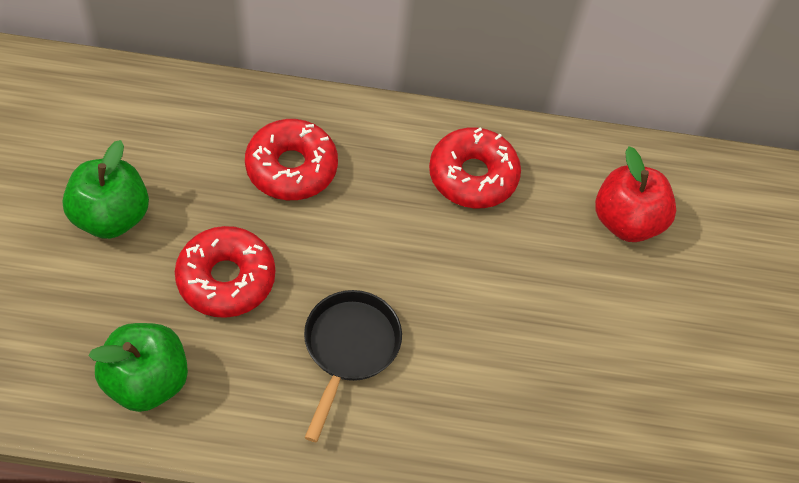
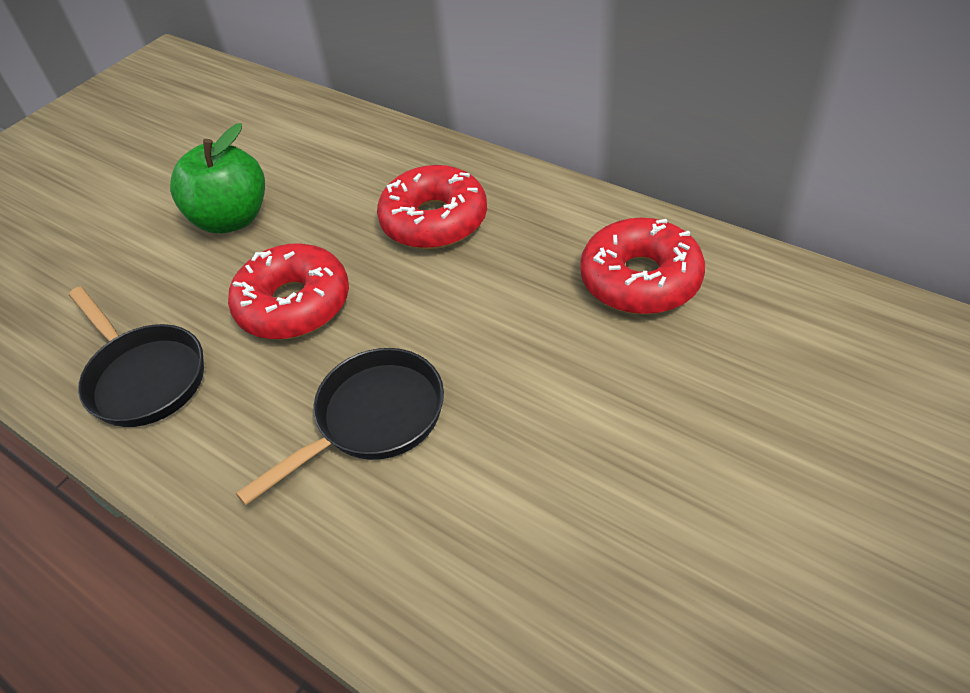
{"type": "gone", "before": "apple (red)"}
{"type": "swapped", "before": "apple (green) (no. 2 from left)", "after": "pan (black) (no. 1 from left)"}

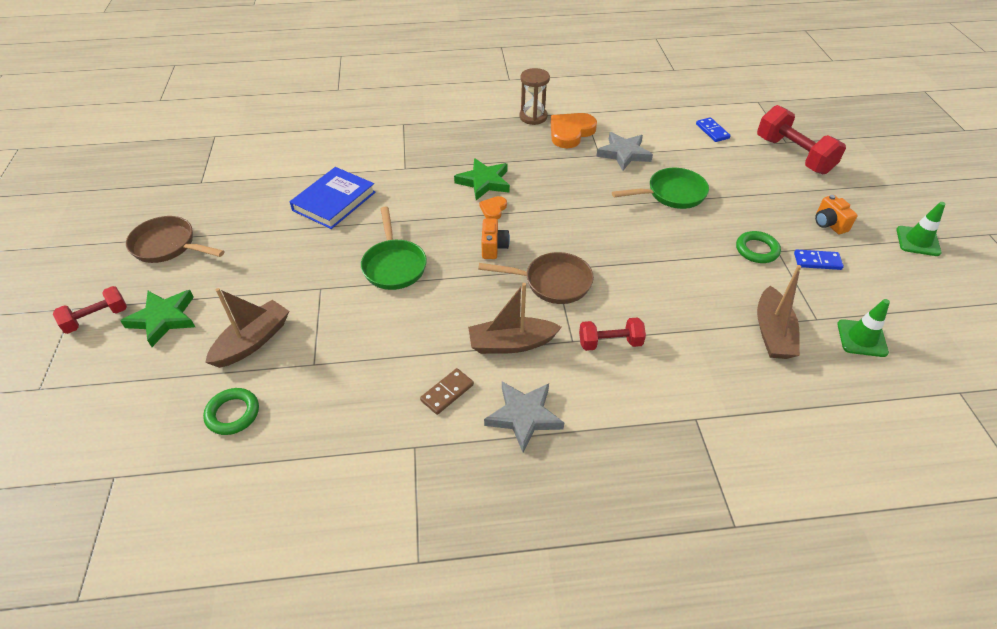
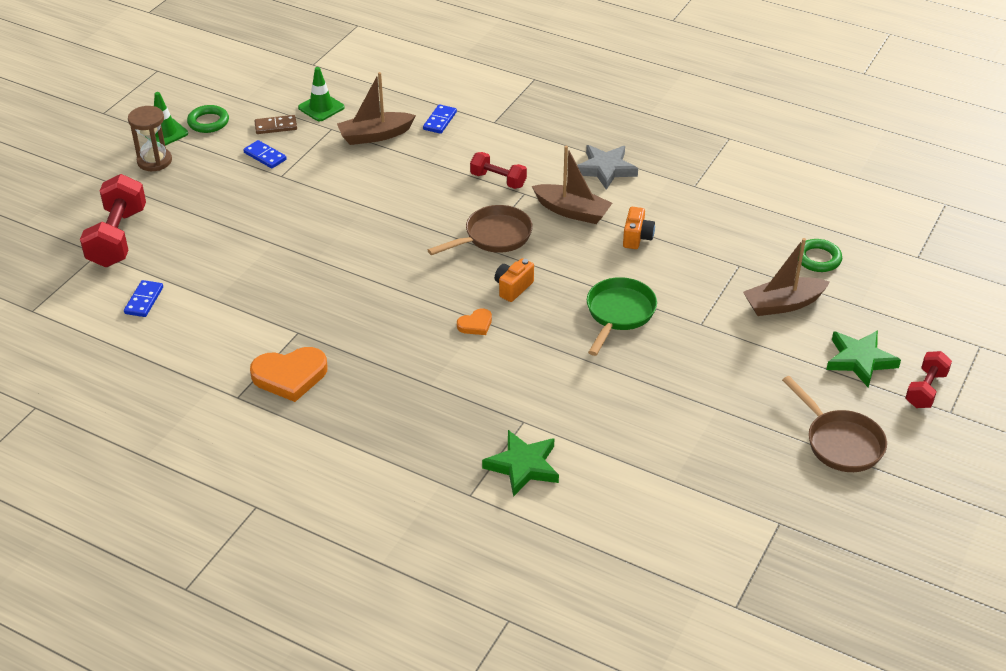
{"type": "gone", "before": "book (blue)"}
{"type": "gone", "before": "star (grey) (no. 2 from left)"}
{"type": "gone", "before": "pan (green) (no. 2 from left)"}
{"type": "new", "after": "domino (blue) (no. 3 from left)"}
{"type": "shifted", "before": "domino (brown)"}
{"type": "shifted", "before": "star (green) (no. 2 from left in the first image)", "after": "star (green) (no. 1 from left)"}
{"type": "shifted", "before": "hourglass (brown)"}
{"type": "shifted", "before": "ring (green) (no. 2 from left in the first image)", "after": "ring (green) (no. 1 from left)"}
{"type": "shifted", "before": "camera (orange) (no. 2 from left)"}
{"type": "rotated", "before": "dumbbell (red) (no. 1 from left in the first image)", "turn": -60}
{"type": "rotated", "before": "pan (brown) (no. 2 from left in the first image)", "turn": 105}
{"type": "rotated", "before": "boat (brown) (no. 3 from left in the first image)", "turn": -150}

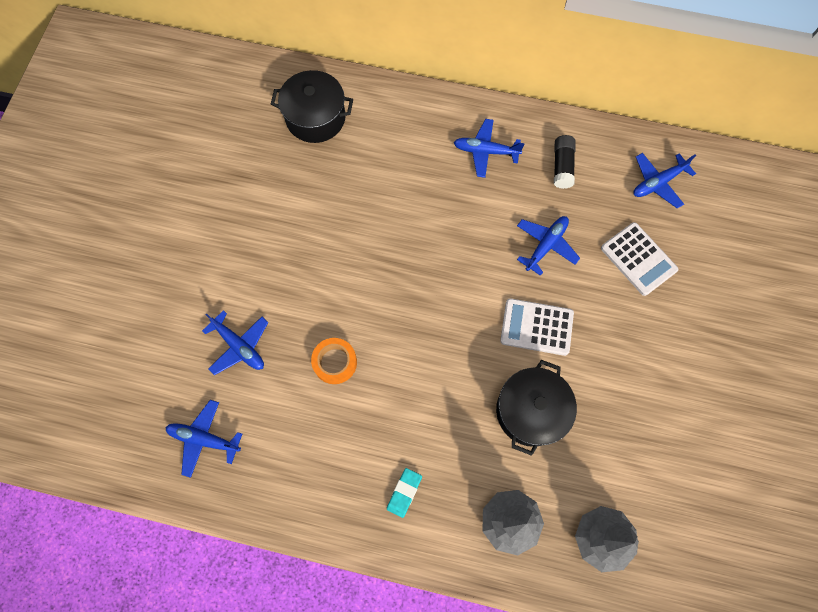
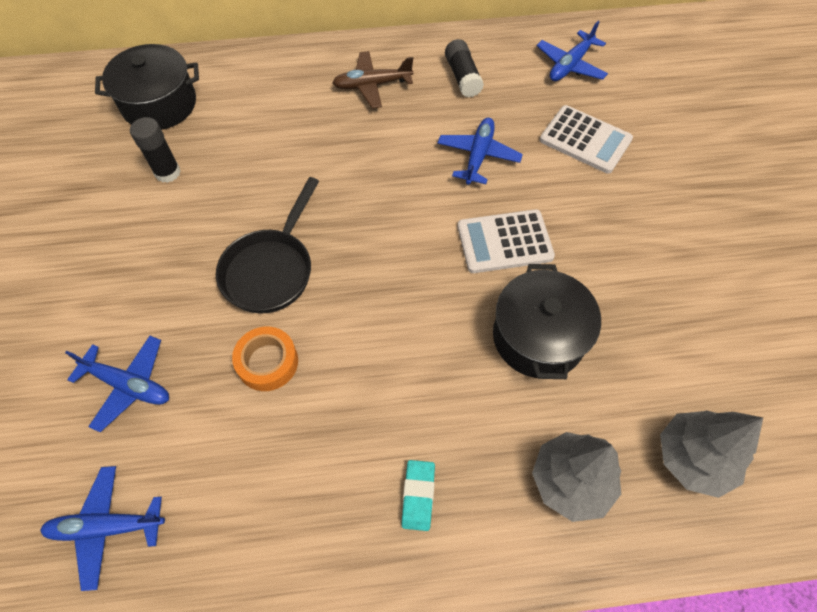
{"type": "new", "after": "glue stick (black) (no. 1 from left)"}
{"type": "new", "after": "pan (black)"}
{"type": "repainted", "before": "plane (blue) (no. 3 from left)", "after": "plane (brown)"}

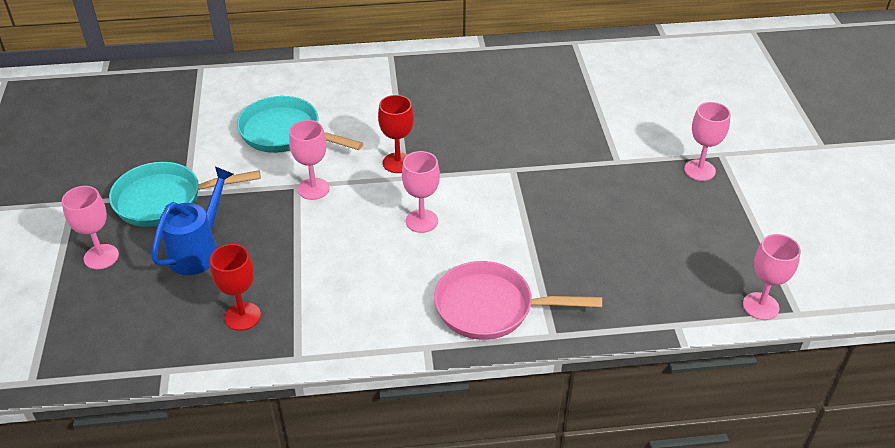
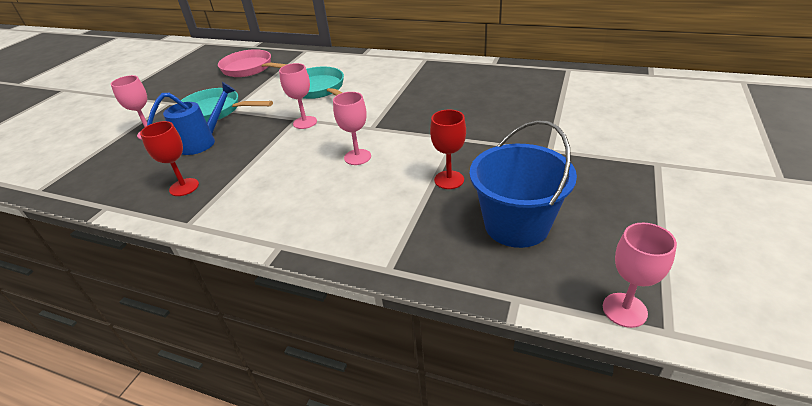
{"type": "gone", "before": "goblet (pink) (no. 4 from left)"}
{"type": "new", "after": "bucket (blue)"}
{"type": "shifted", "before": "goblet (red) (no. 2 from left)"}
{"type": "shifted", "before": "pan (pink)"}

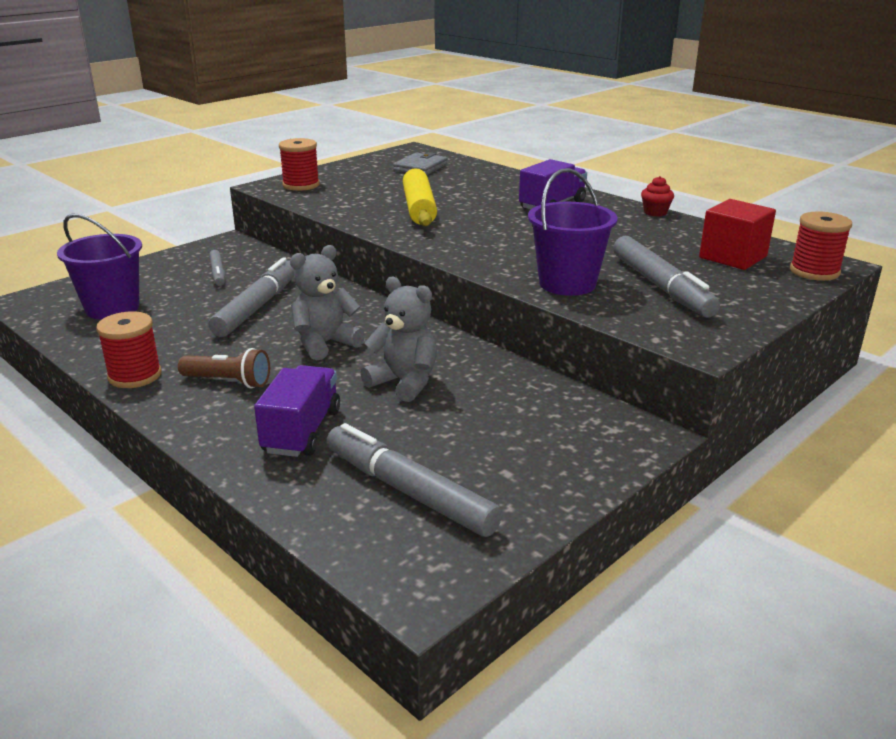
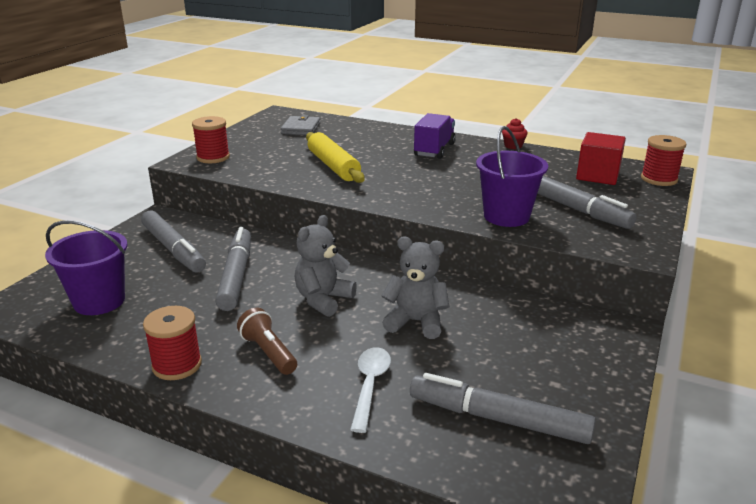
{"type": "swapped", "before": "truck (purple) (no. 1 from left)", "after": "spoon (white)"}
{"type": "rotated", "before": "flashlight (brown)", "turn": -120}
{"type": "scaled", "before": "marker (grey) (no. 1 from left)", "scale": 1.83}

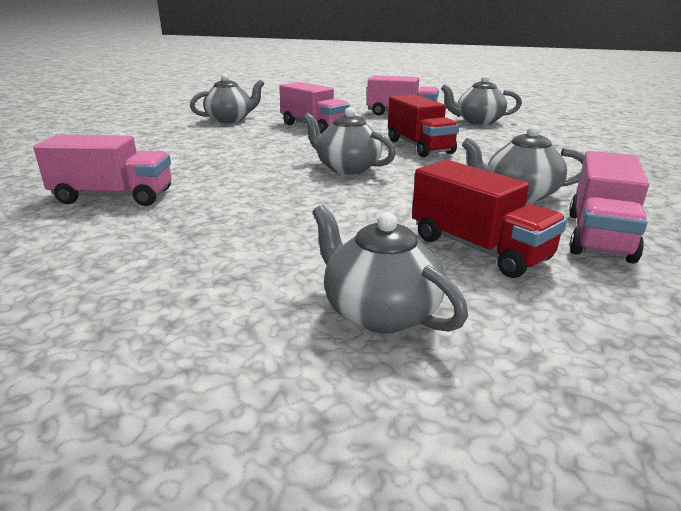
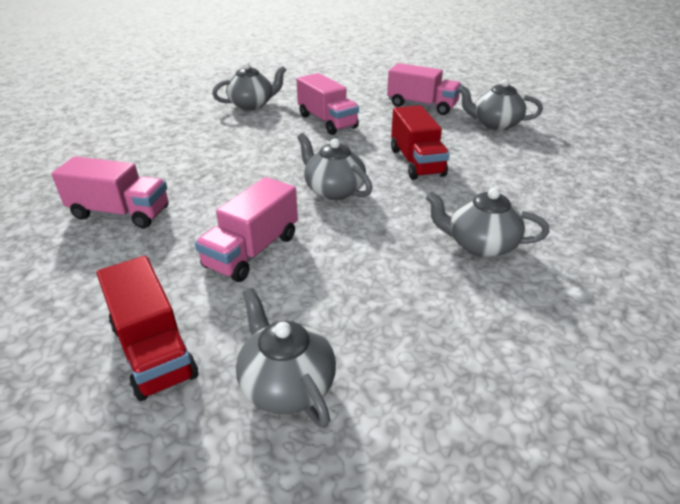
{"type": "shifted", "before": "truck (red) (no. 2 from left in the first image)", "after": "truck (red) (no. 1 from left)"}
{"type": "shifted", "before": "truck (pink) (no. 4 from left in the first image)", "after": "truck (pink) (no. 2 from left)"}

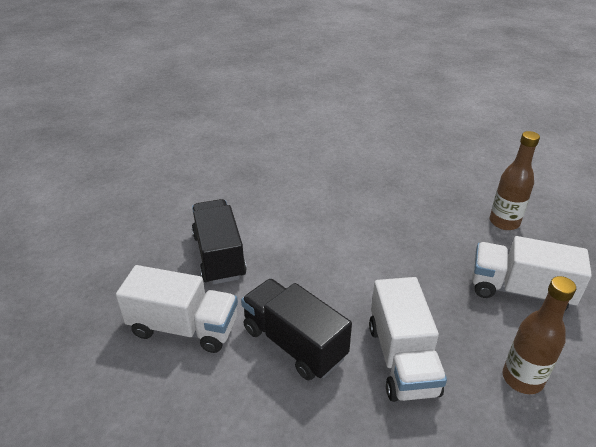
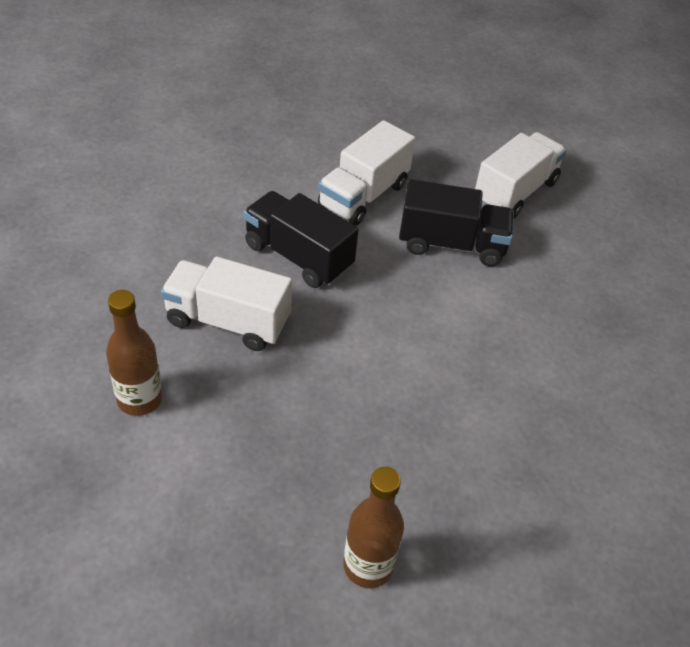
{"type": "shifted", "before": "truck (white) (no. 3 from left)"}
{"type": "rotated", "before": "truck (black) (no. 2 from left in the first image)", "turn": -120}

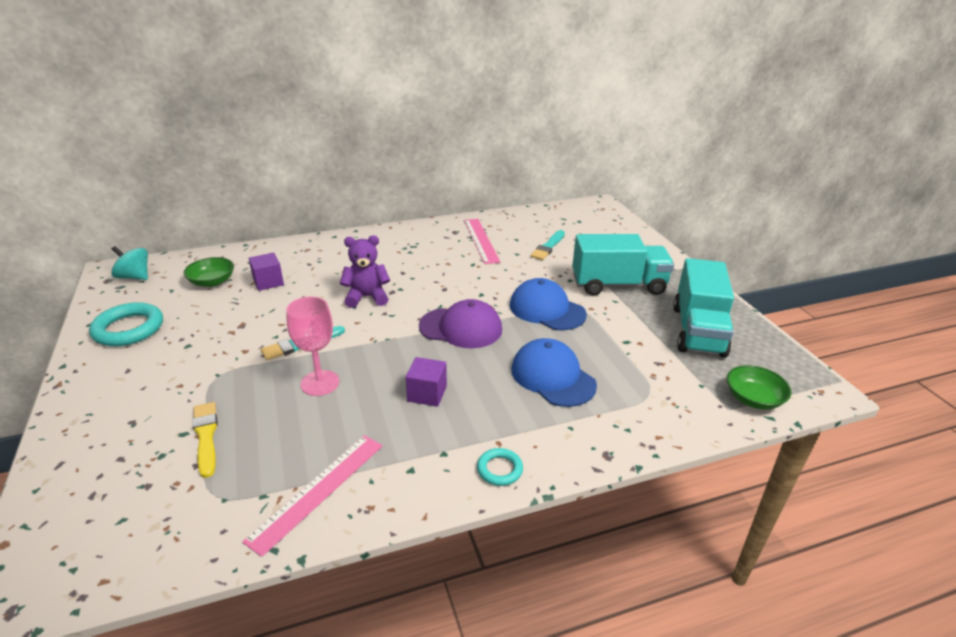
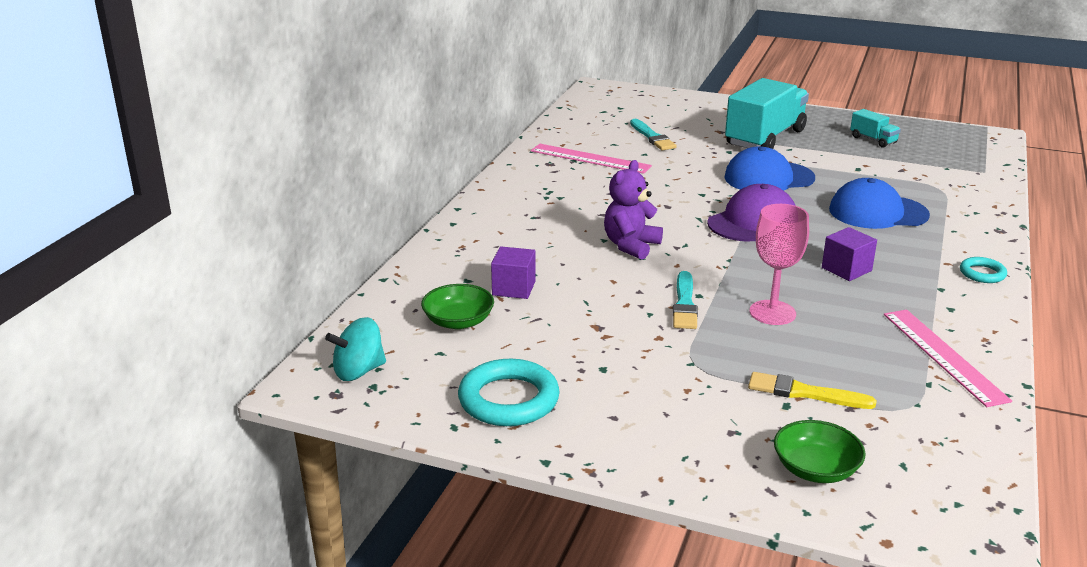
{"type": "shifted", "before": "bowl (green) (no. 2 from left)"}
{"type": "scaled", "before": "truck (turquoise) (no. 2 from left)", "scale": 0.45}

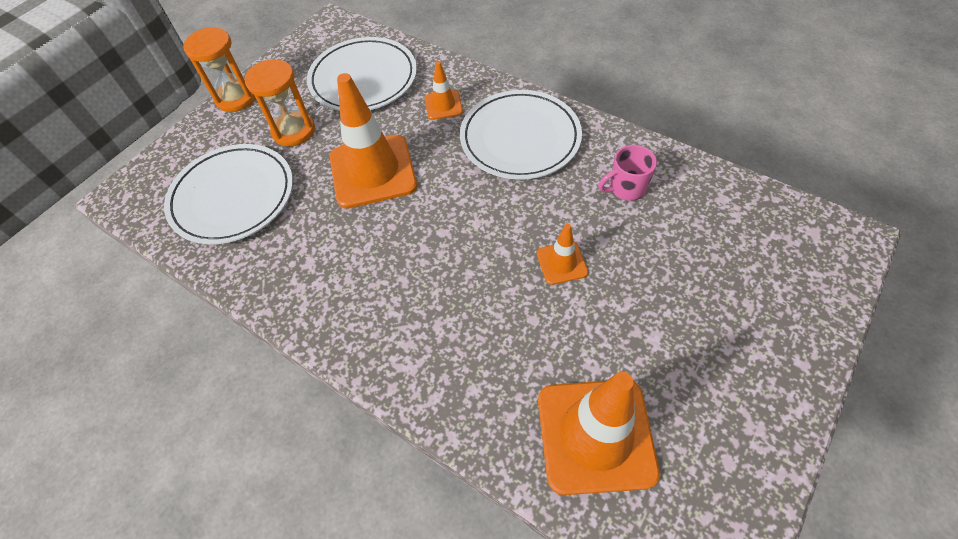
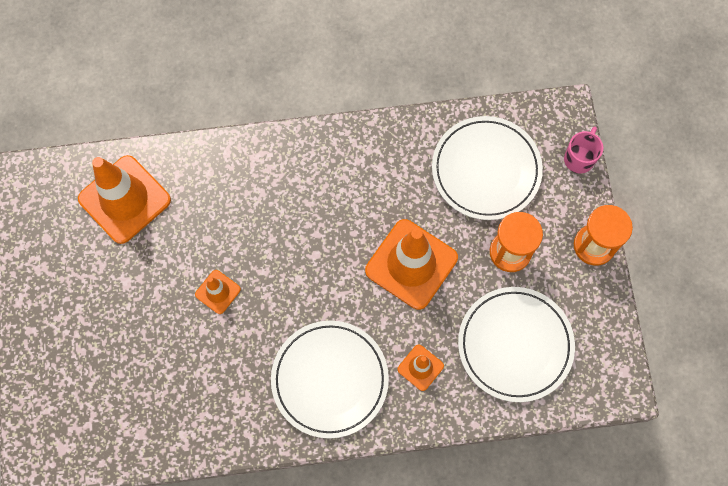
{"type": "shifted", "before": "mug (pink)"}

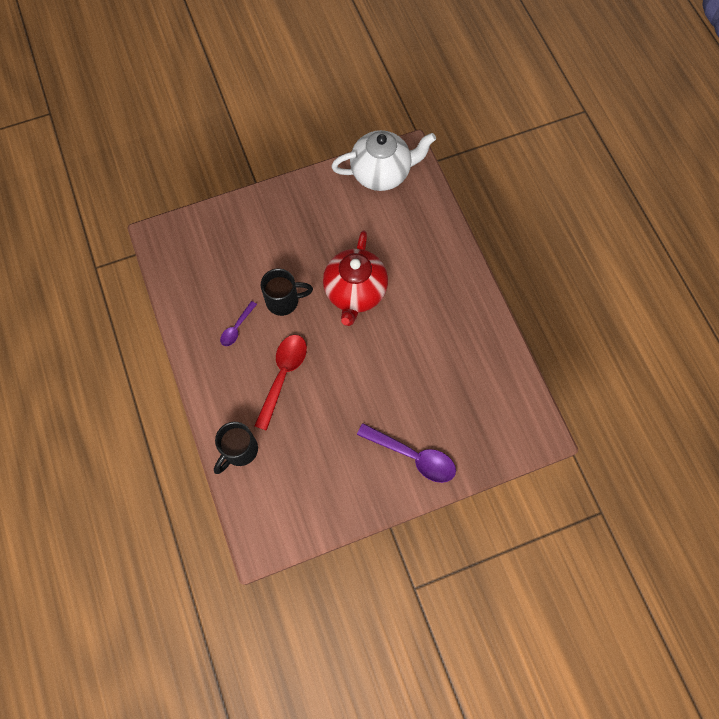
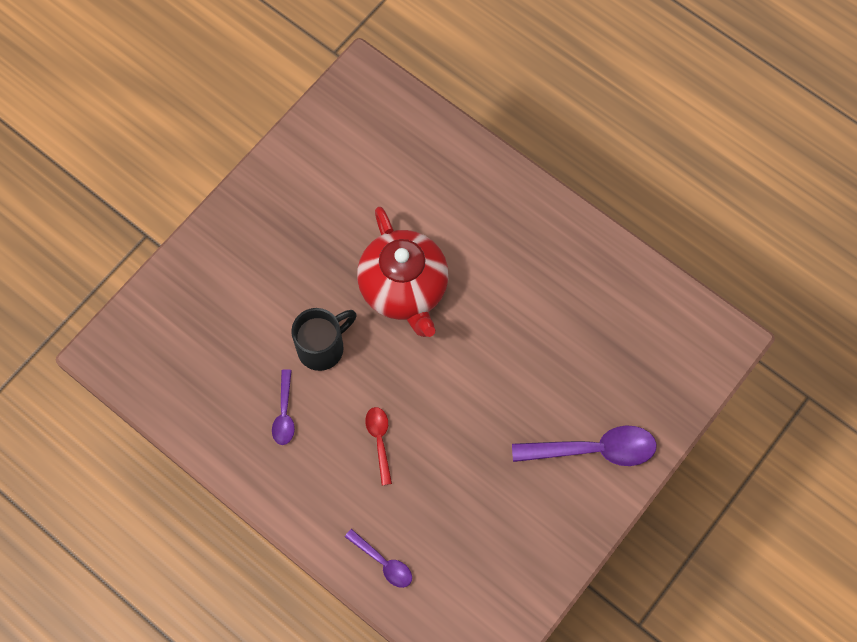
{"type": "gone", "before": "teapot (white)"}
{"type": "swapped", "before": "mug (black) (no. 1 from left)", "after": "spoon (purple) (no. 2 from left)"}
{"type": "scaled", "before": "spoon (red)", "scale": 0.55}

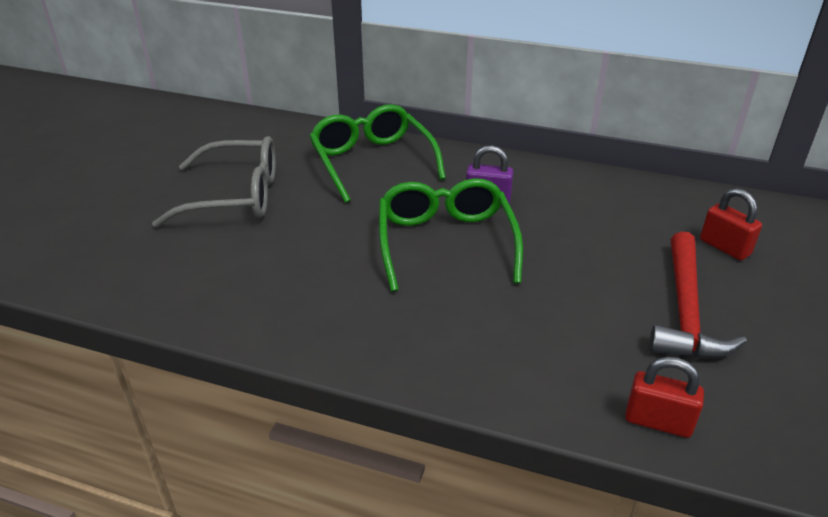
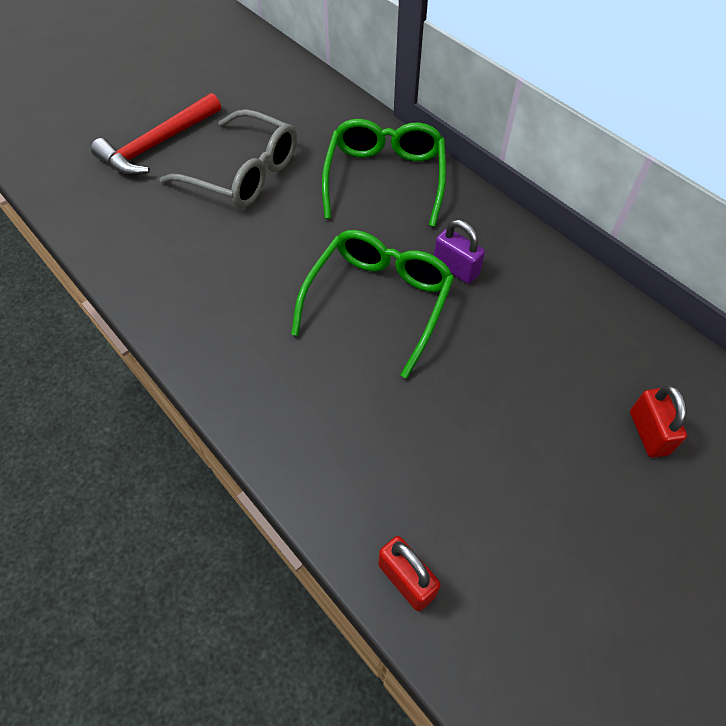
{"type": "shifted", "before": "hammer (red)"}

